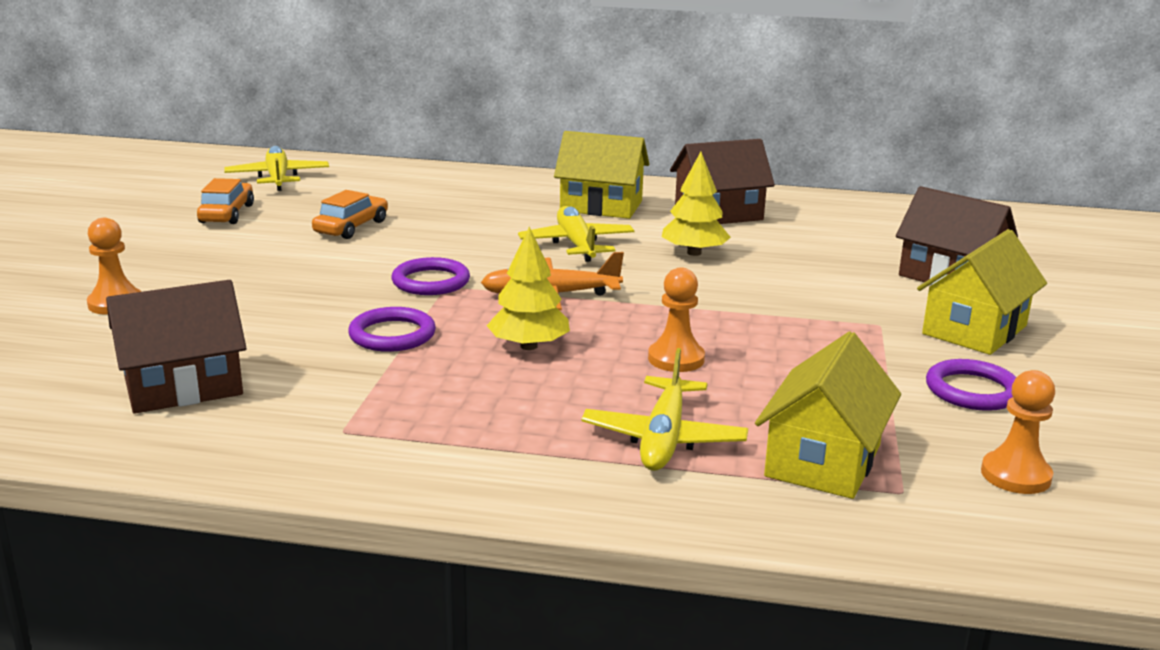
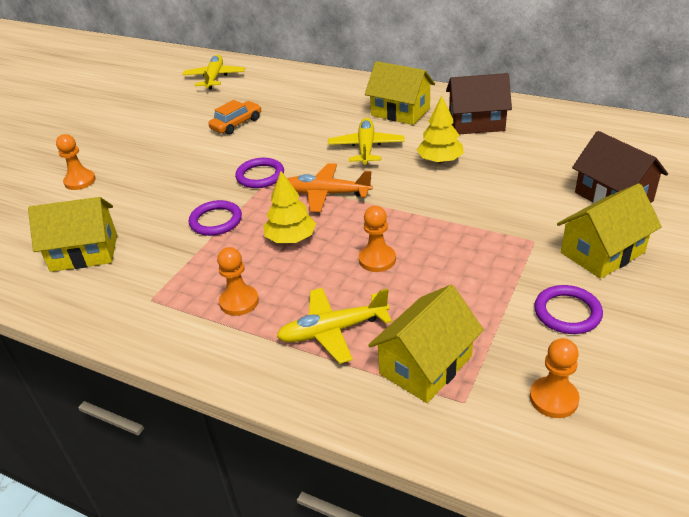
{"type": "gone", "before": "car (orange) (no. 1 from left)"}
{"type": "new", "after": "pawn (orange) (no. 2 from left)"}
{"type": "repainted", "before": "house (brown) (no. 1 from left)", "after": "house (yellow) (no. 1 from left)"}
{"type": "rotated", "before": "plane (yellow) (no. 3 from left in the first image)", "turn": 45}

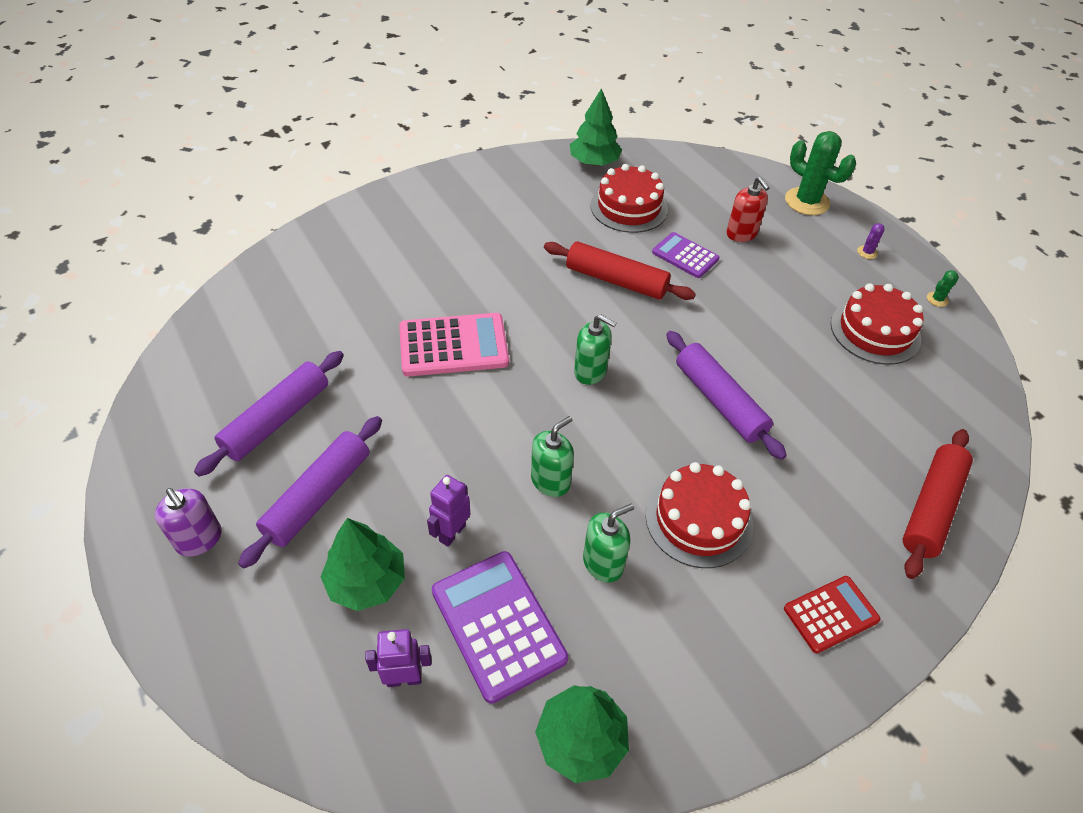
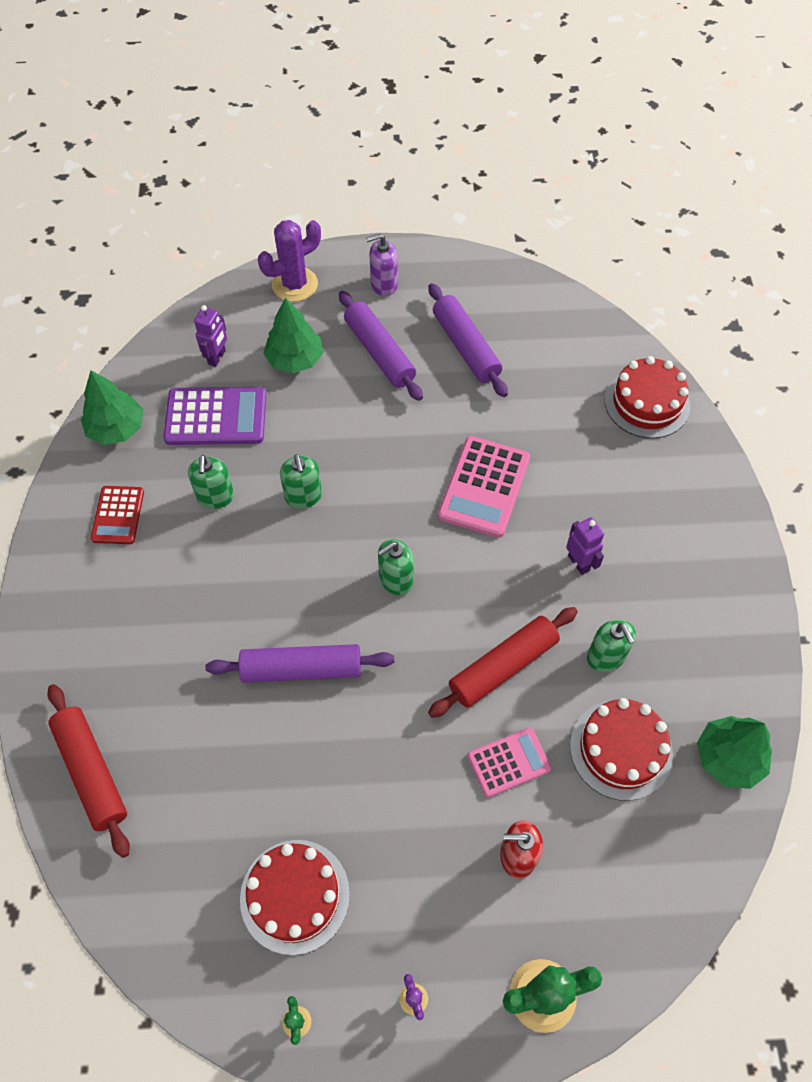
{"type": "new", "after": "cactus (purple) (no. 1 from left)"}
{"type": "new", "after": "soap dispenser (green) (no. 4 from left)"}
{"type": "shifted", "before": "robot (purple) (no. 2 from left)"}
{"type": "shifted", "before": "cake (red) (no. 2 from left in the first image)", "after": "cake (red) (no. 3 from left)"}
{"type": "shifted", "before": "calculator (red)"}
{"type": "repainted", "before": "calculator (purple) (no. 2 from left)", "after": "calculator (pink) (no. 2 from left)"}

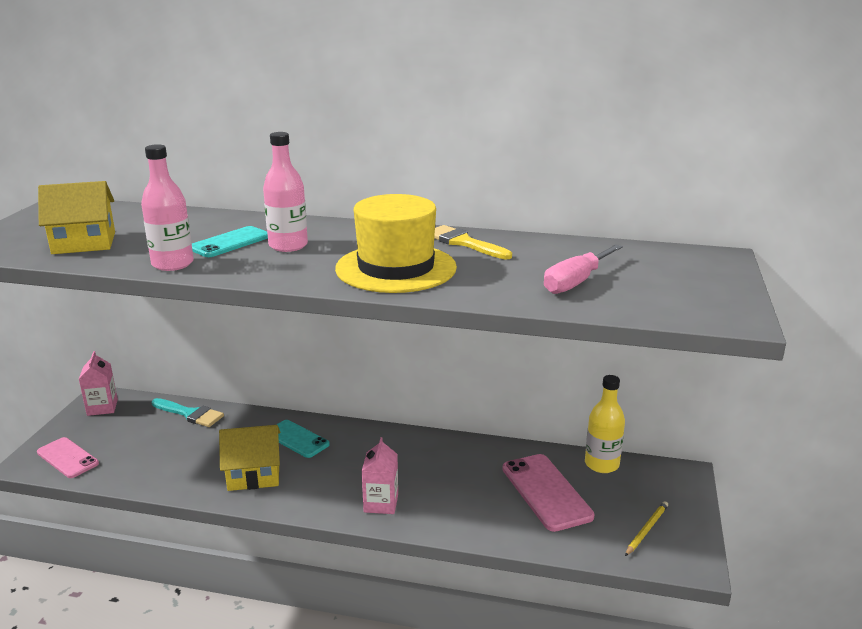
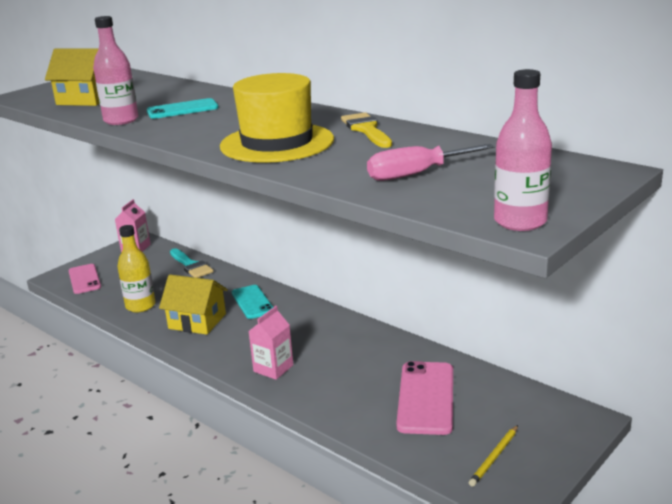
{"type": "shifted", "before": "bottle (pink) (no. 2 from left)"}
{"type": "shifted", "before": "bottle (yellow)"}
{"type": "rotated", "before": "pencil (yellow)", "turn": 150}

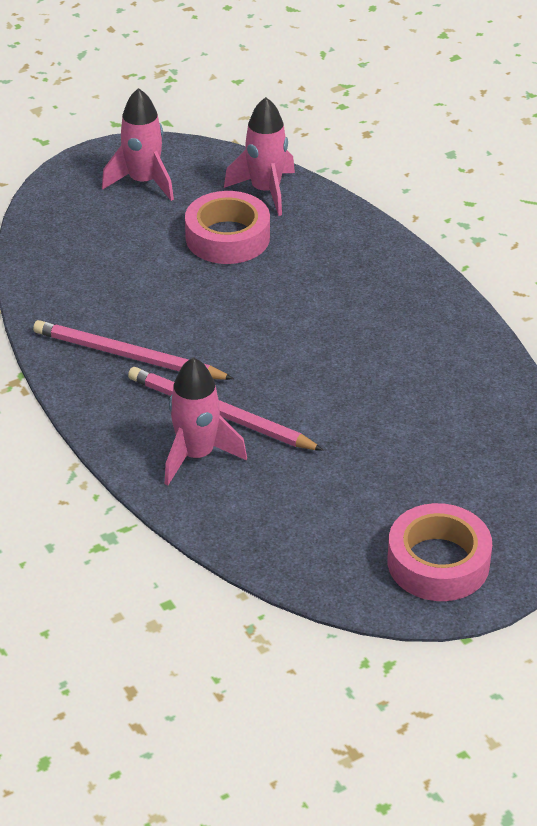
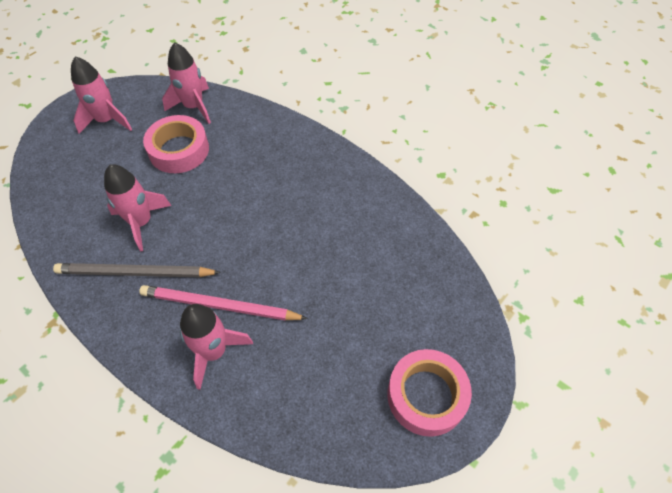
{"type": "new", "after": "rocket (pink) (no. 2 from left)"}
{"type": "repainted", "before": "pencil (pink) (no. 1 from left)", "after": "pencil (grey)"}

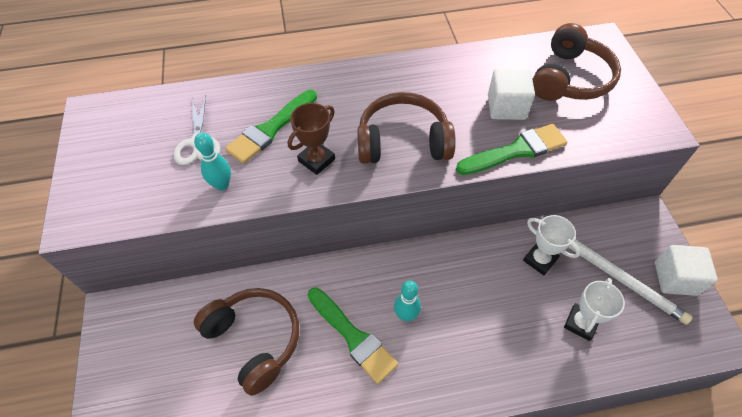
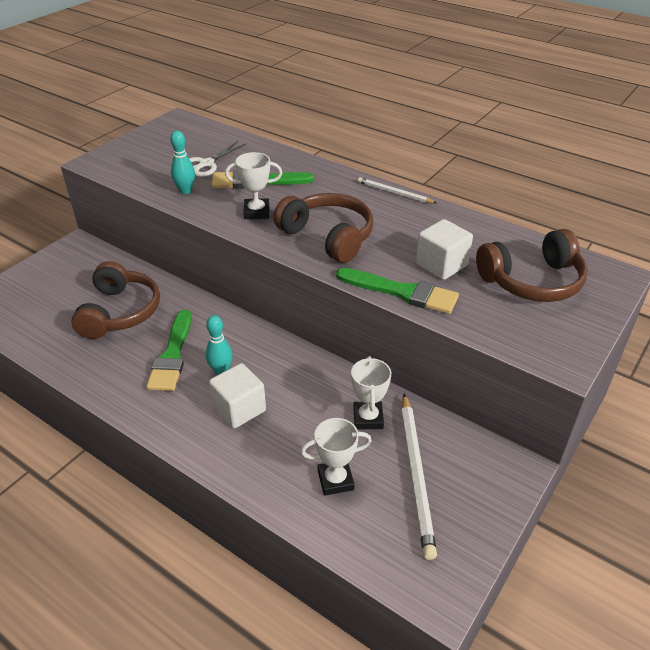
{"type": "new", "after": "pencil (white) (no. 1 from left)"}
{"type": "shifted", "before": "cube (white) (no. 2 from left in the first image)", "after": "cube (white) (no. 1 from left)"}
{"type": "repainted", "before": "trophy (brown)", "after": "trophy (white) (no. 1 from left)"}

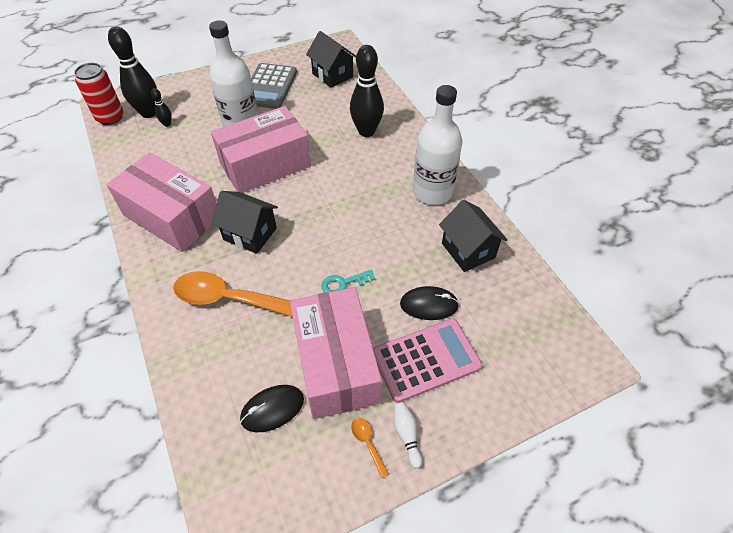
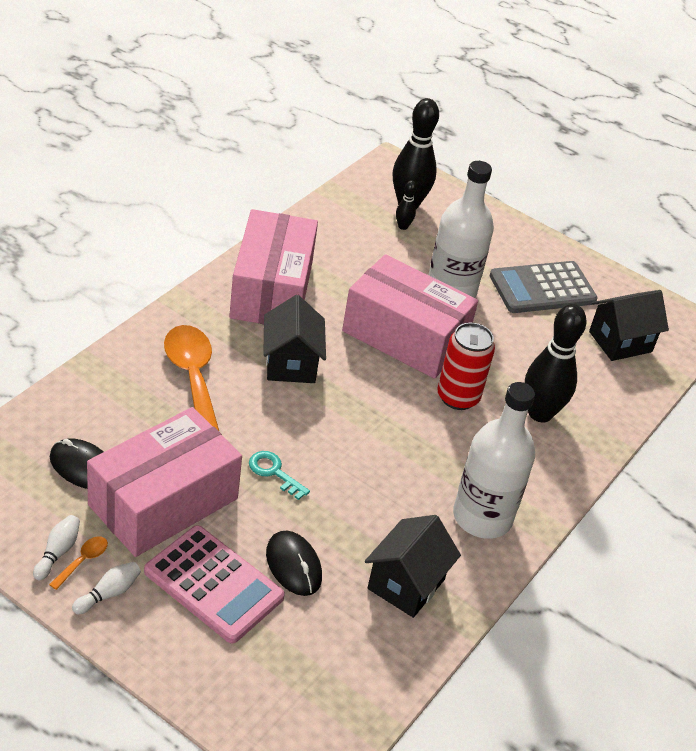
{"type": "new", "after": "bowling pin (white) (no. 1 from left)"}
{"type": "shifted", "before": "can (red)"}
{"type": "rotated", "before": "house (black) (no. 2 from left in the first image)", "turn": 45}

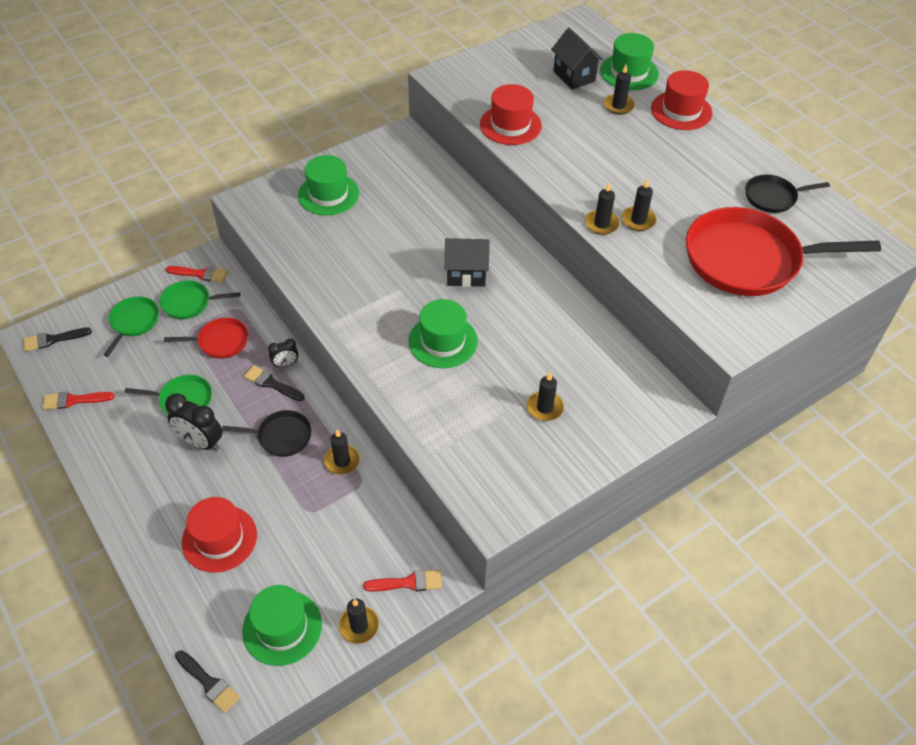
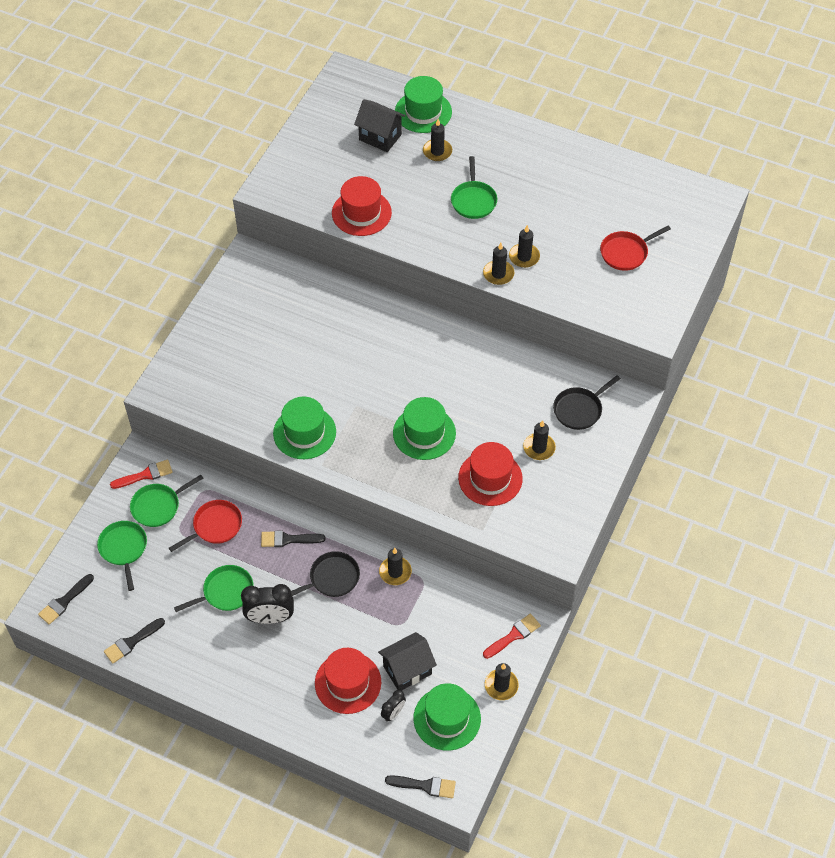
{"type": "new", "after": "pan (green) (no. 4 from left)"}
{"type": "shifted", "before": "clock (black) (no. 2 from left)"}
{"type": "shifted", "before": "hat (green) (no. 2 from left in the first image)", "after": "hat (green) (no. 1 from left)"}
{"type": "shifted", "before": "house (black) (no. 1 from left in the first image)", "after": "house (black) (no. 2 from left)"}
{"type": "shifted", "before": "hat (red) (no. 3 from left)"}
{"type": "shifted", "before": "pan (black) (no. 2 from left)"}
{"type": "repainted", "before": "brush (red) (no. 1 from left)", "after": "brush (black) (no. 2 from left)"}
{"type": "scaled", "before": "pan (red) (no. 2 from left)", "scale": 0.48}

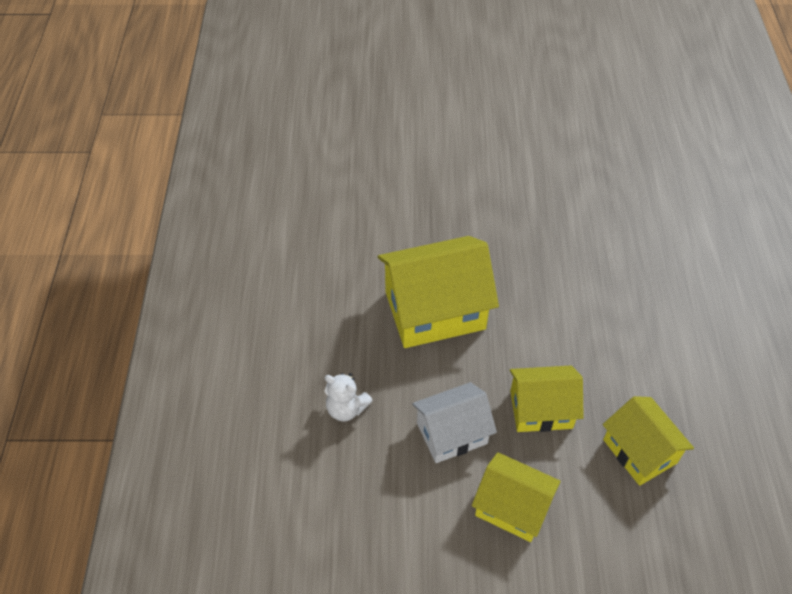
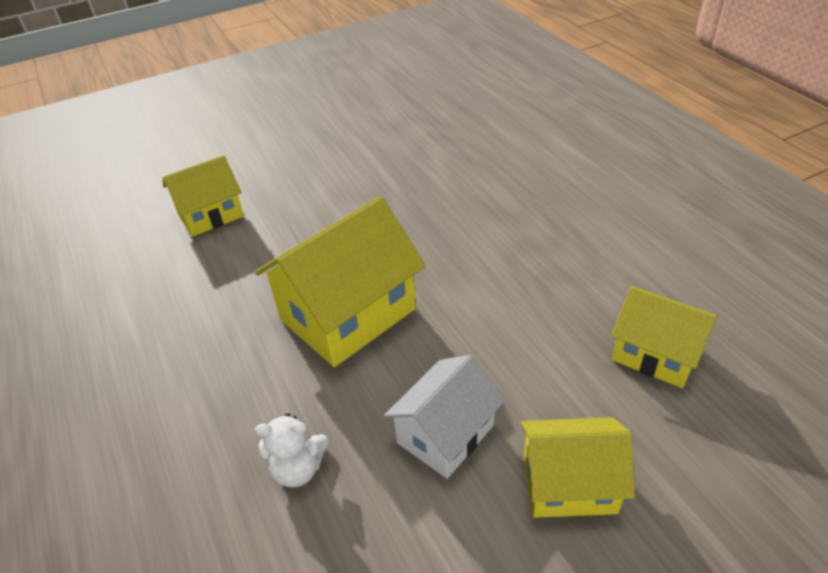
{"type": "shifted", "before": "house (yellow) (no. 3 from left in the first image)", "after": "house (yellow) (no. 1 from left)"}

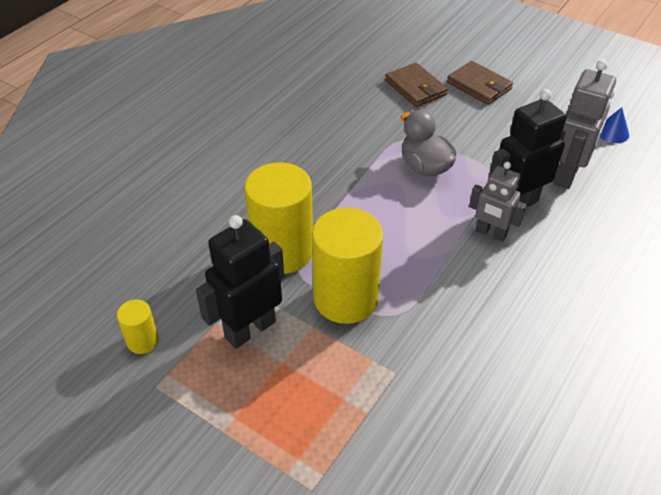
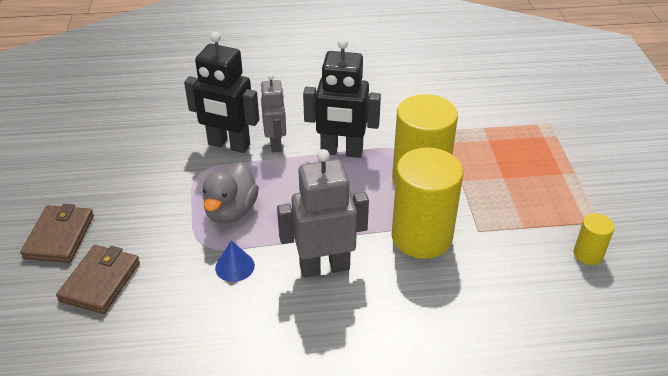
{"type": "shifted", "before": "robot (black) (no. 1 from left in the first image)", "after": "robot (black) (no. 2 from left)"}
{"type": "shifted", "before": "robot (grey) (no. 2 from left)"}
{"type": "shifted", "before": "cone (blue)"}

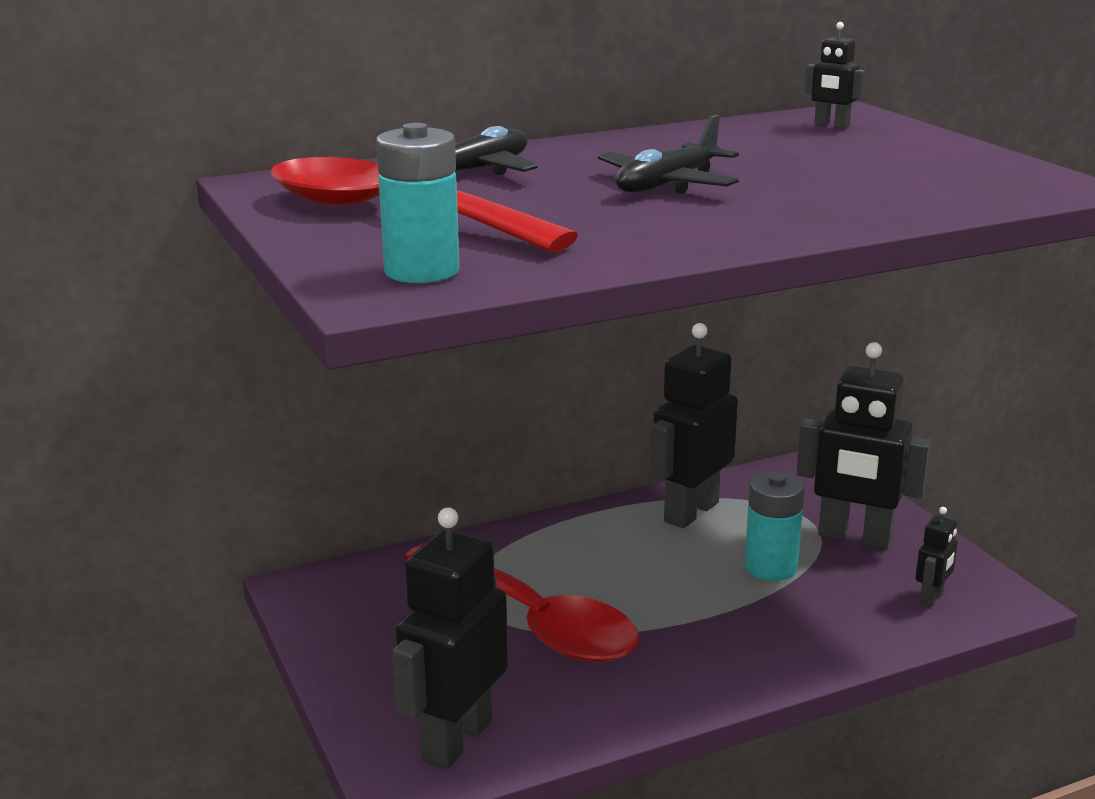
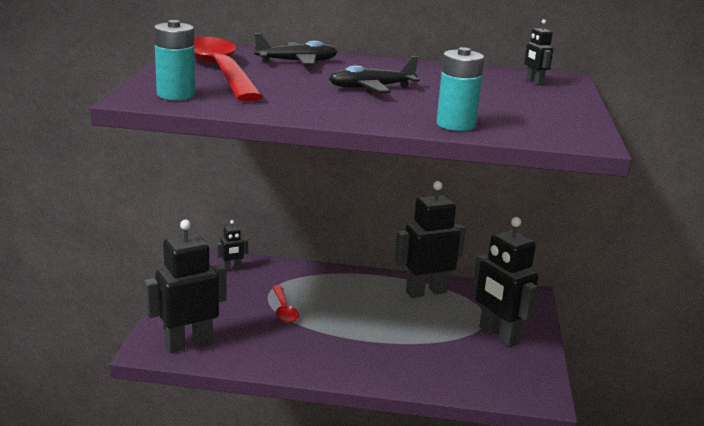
{"type": "shifted", "before": "battery (turquoise) (no. 2 from left)"}
{"type": "shifted", "before": "robot (black) (no. 5 from left in the first image)", "after": "robot (black) (no. 2 from left)"}
{"type": "scaled", "before": "spoon (red) (no. 2 from left)", "scale": 0.46}

